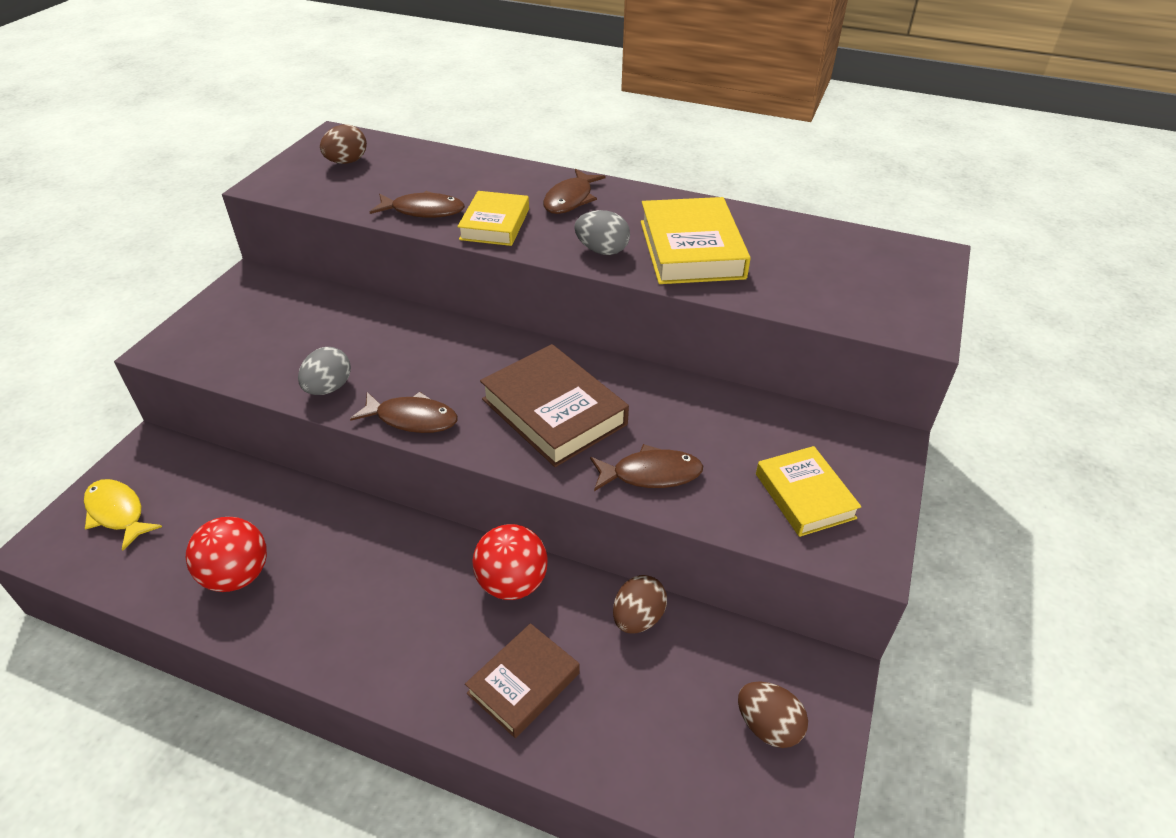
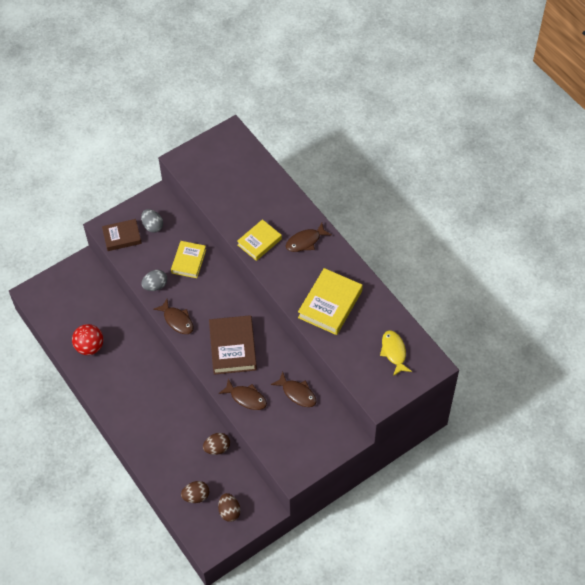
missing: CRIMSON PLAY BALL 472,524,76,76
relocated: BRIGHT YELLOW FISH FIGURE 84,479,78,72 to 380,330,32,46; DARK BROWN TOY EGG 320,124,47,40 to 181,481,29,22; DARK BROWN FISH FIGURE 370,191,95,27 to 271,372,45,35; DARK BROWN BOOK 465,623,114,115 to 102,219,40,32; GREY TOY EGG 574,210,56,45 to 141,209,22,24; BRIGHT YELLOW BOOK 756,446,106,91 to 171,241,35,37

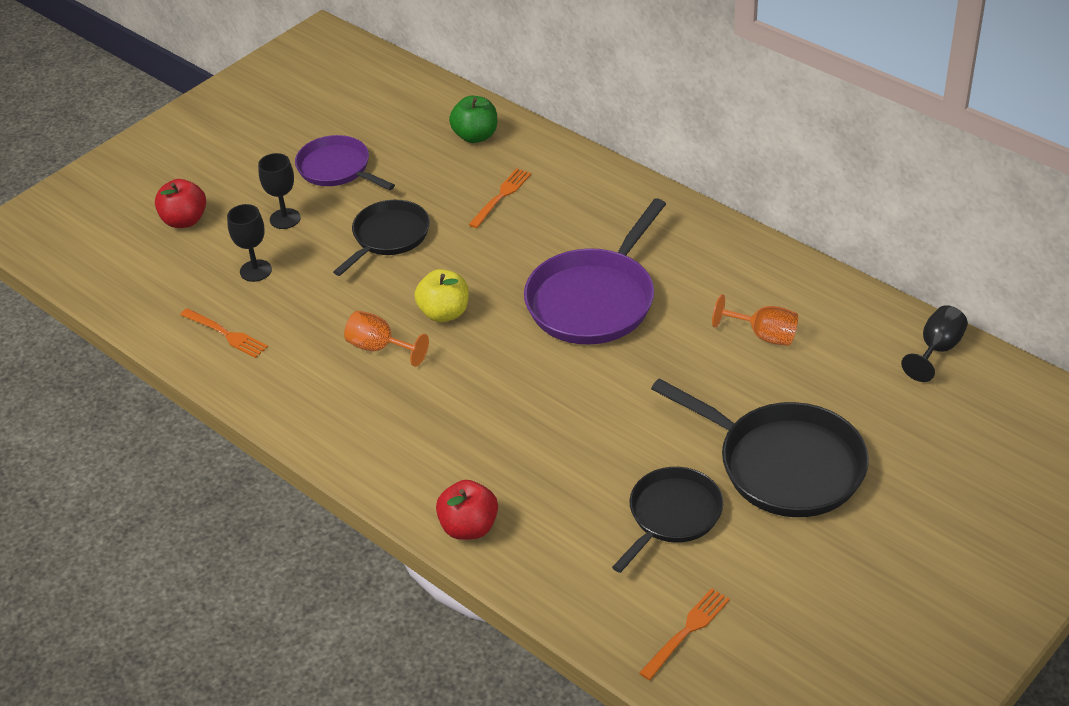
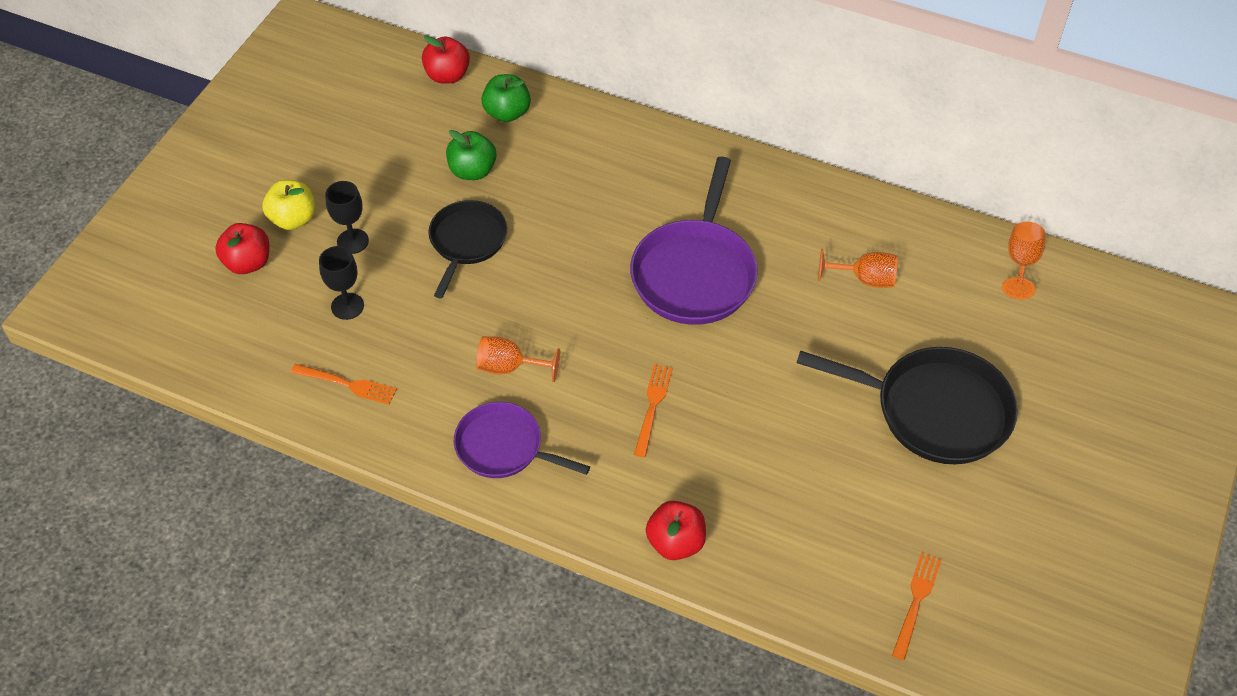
missing: JET-BLACK FRYING PAN 612,467,111,106
appeared: CRIMSON APPLE 422,35,48,49; LEAF-GREEN APPLE 446,130,50,50
relocated: ROYAL PURPLE FRYING PAN 295,135,100,55 to 454,402,136,76; BRIGHT YELLOW APPLE 414,269,55,53 to 262,180,53,50; ORANGE TABLE FORK 468,169,63,59 to 634,364,39,93
colour: JET-BLACK GOBLET 901,305,67,77 to ORANGE GOBLET 1002,222,43,77

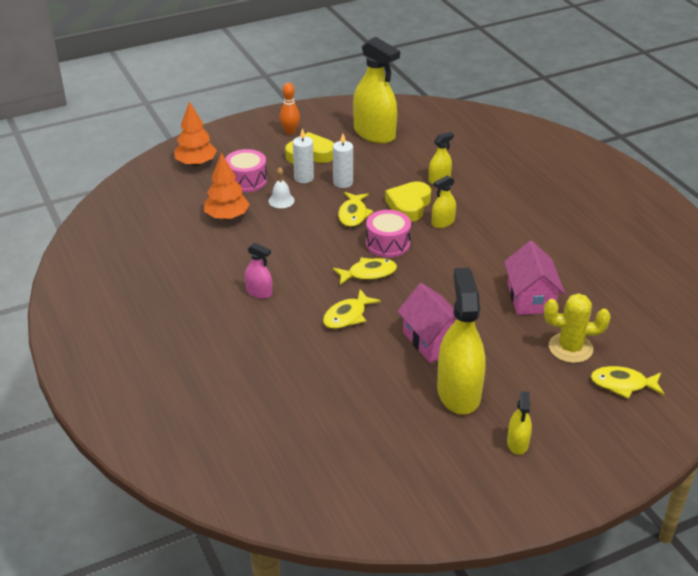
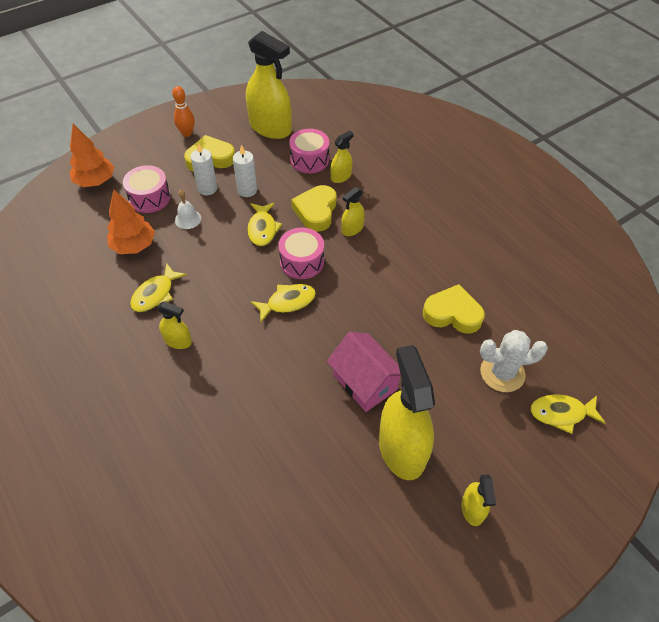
appeared: ROSE-PINK TOY DRUM 289,129,40,44
relocated: BRIGHT YELLOW FISH FIGURE 323,289,58,40 to 130,263,57,49
exchanged: ROSE-PINK TOY HOUSE 504,241,61,74 to BRIGHT YELLOW HEART 423,284,62,50
colour: ROSE-PINK SPRAY CLEANER 245,243,27,56 to BRIGHT YELLOW SPRAY CLEANER 157,301,35,48; BRIGHT YELLOW SAGUARO CACTUS 544,293,67,70 to SNOW-WHITE SAGUARO CACTUS 480,330,68,62

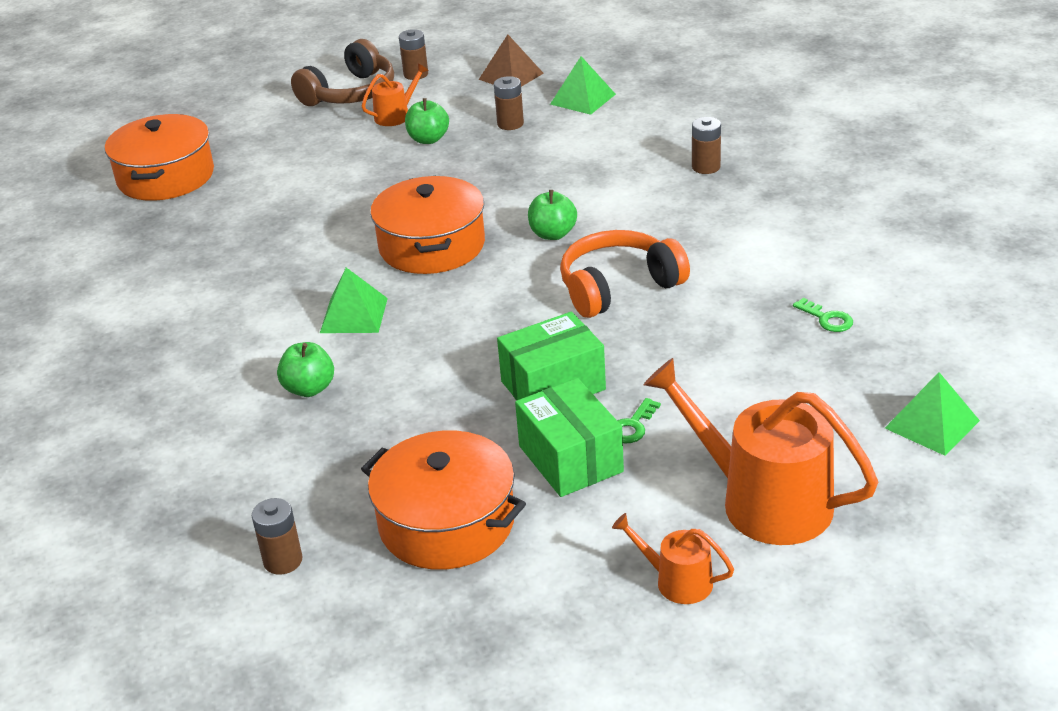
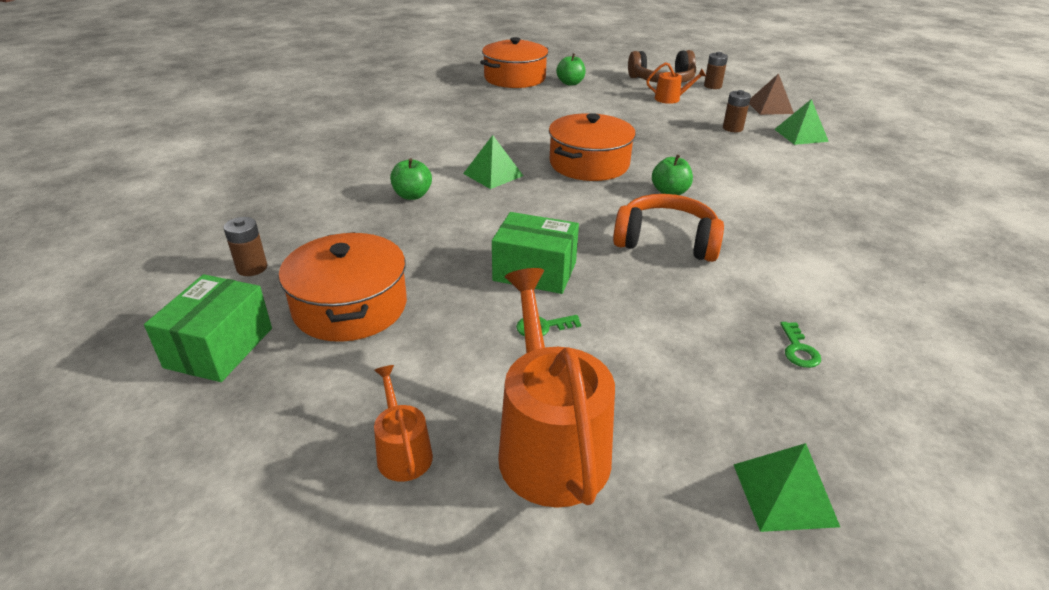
missing: DARK BROWN POWER CELL 692,117,29,57
relocated: LEAF-GREEN APPLE 405,98,44,46 to 556,54,30,32; LEAF-GREEN PARCEL 515,378,109,119 to 144,274,128,108

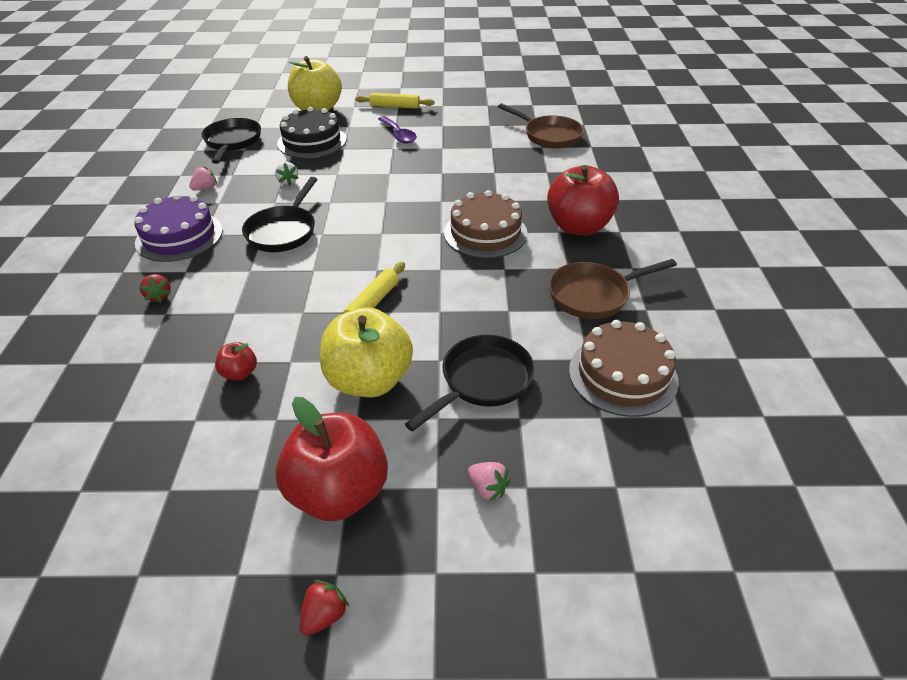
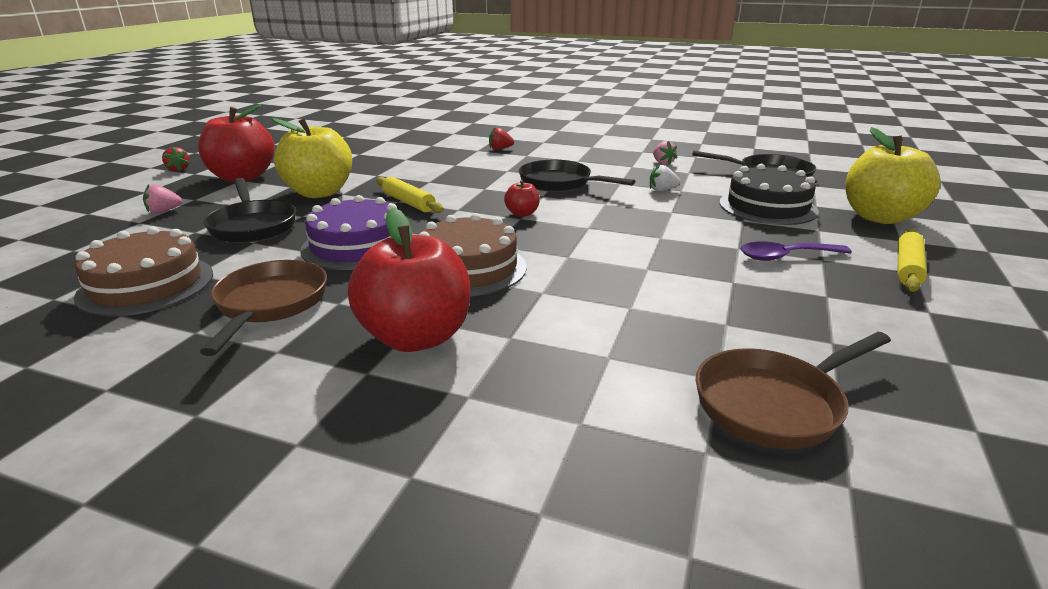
relocated: ROYAL PURPLE CAKE 134,194,89,68 to 300,195,97,75; CRIMSON APPLE 215,342,42,39 to 504,180,36,37

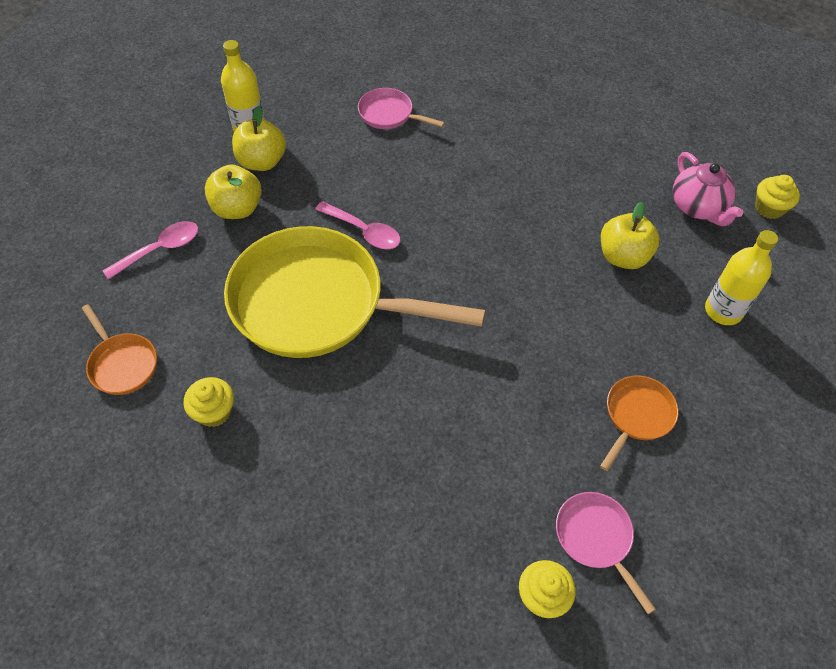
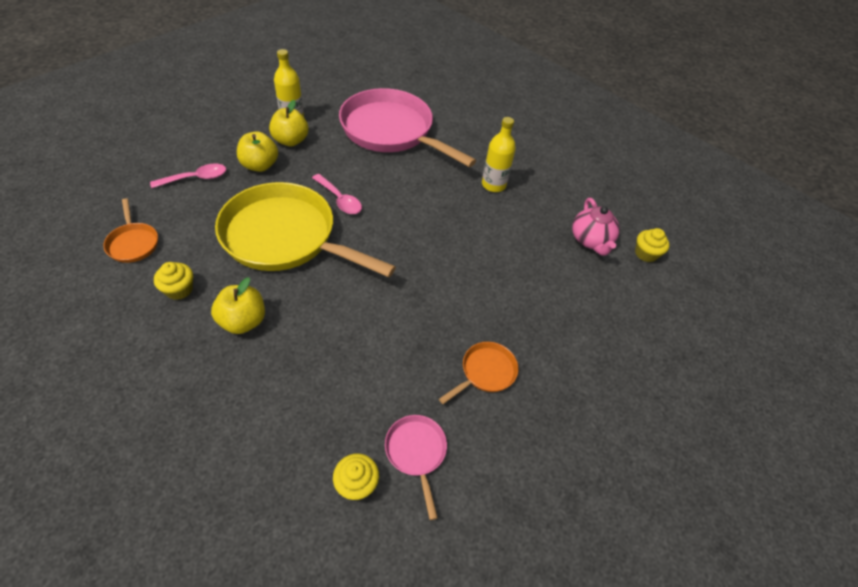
relocated: BRIGHT YELLOW APPLE 601,202,59,67 to 211,277,54,57; BRIGHT YELLOW FLASK 705,230,73,95 to 482,117,34,75
size: ROSE-PINK FRYING PAN 358,88,87,41 = 339,88,137,79 x2.35

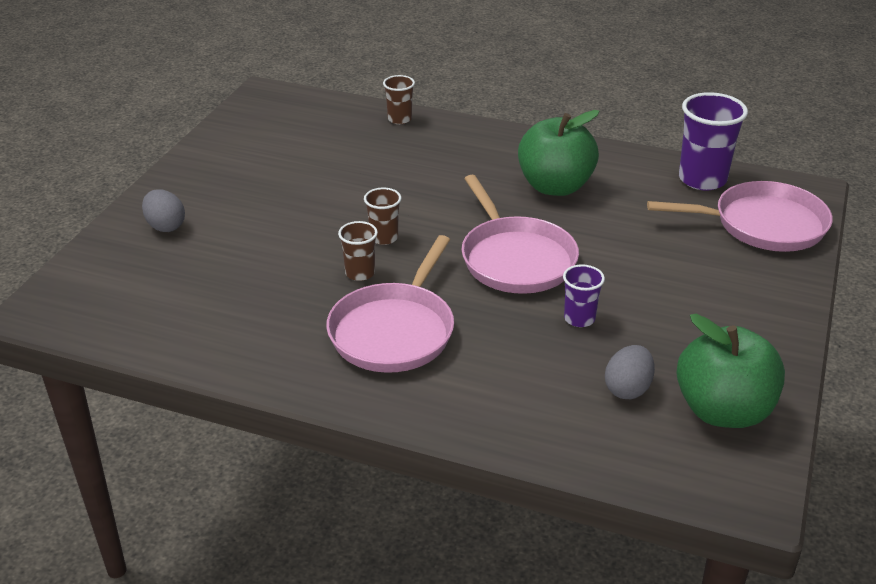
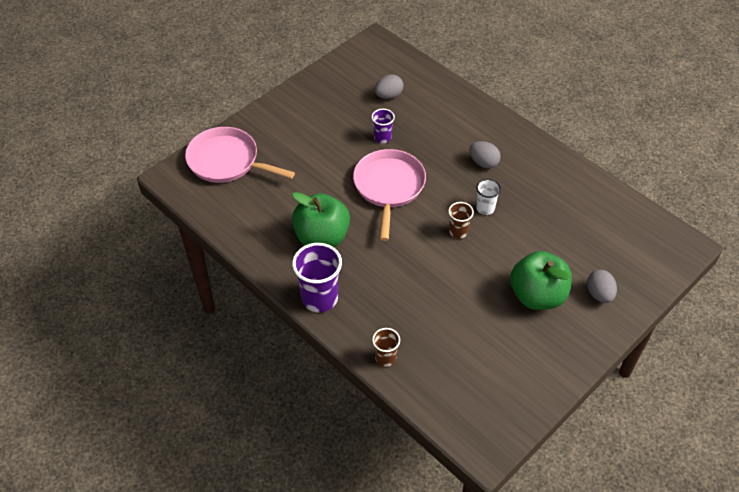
relocated: LEAF-GREEN APPLE 677,314,108,114 to 510,251,62,59; ROYAL PURPLE TUMBLER 679,92,69,99 to 292,243,50,70
exchanged: ROSE-PINK FRYING PAN 326,235,128,138 to GREY TOY EGG 469,141,32,27
colour: DARK BROWN TUMBLER 338,221,40,60 to SNOW-WHITE TUMBLER 476,179,25,36

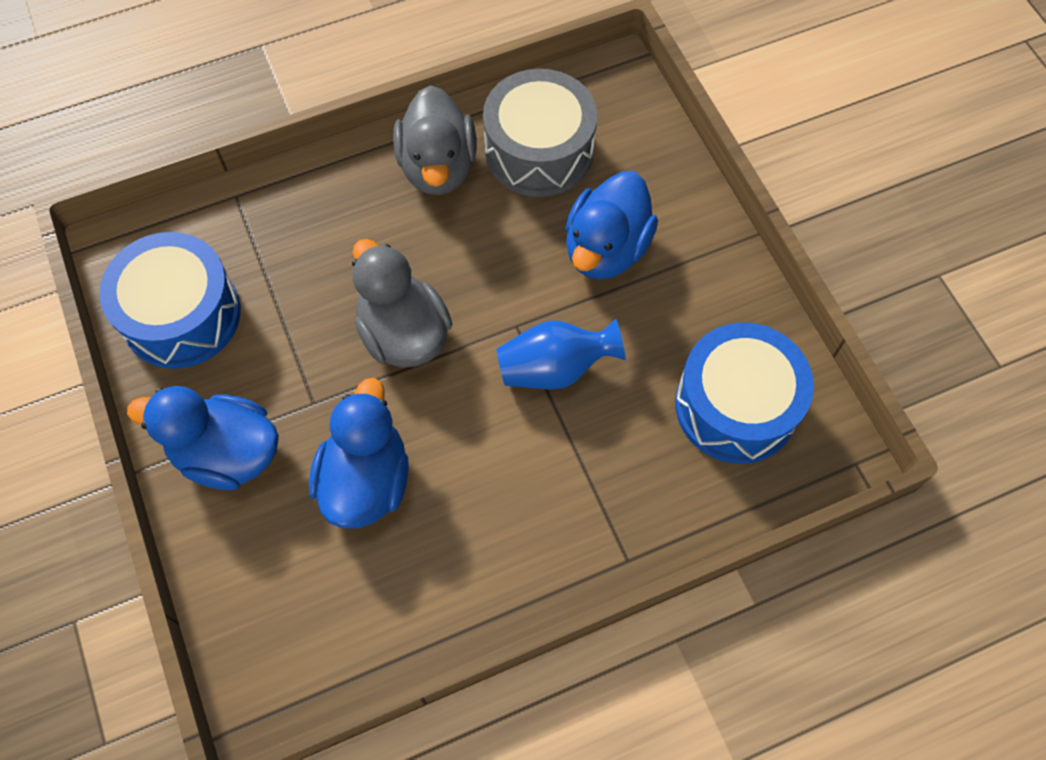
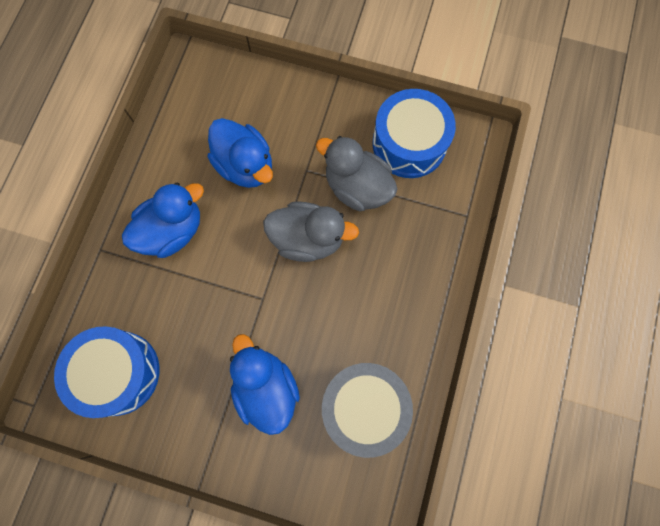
missing: COBALT FLOWER VASE 496,319,130,71
relocated: COBALT RUBBER DUCK 127,386,152,104 to 122,183,82,75; GREY RUBBER DUCK 393,85,84,110 to 316,136,81,75

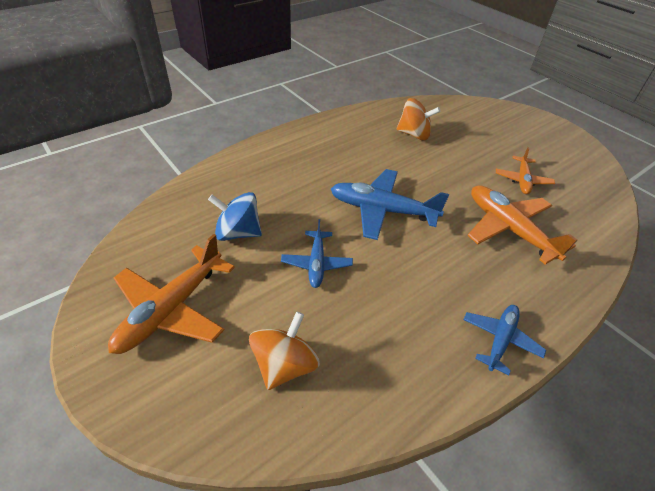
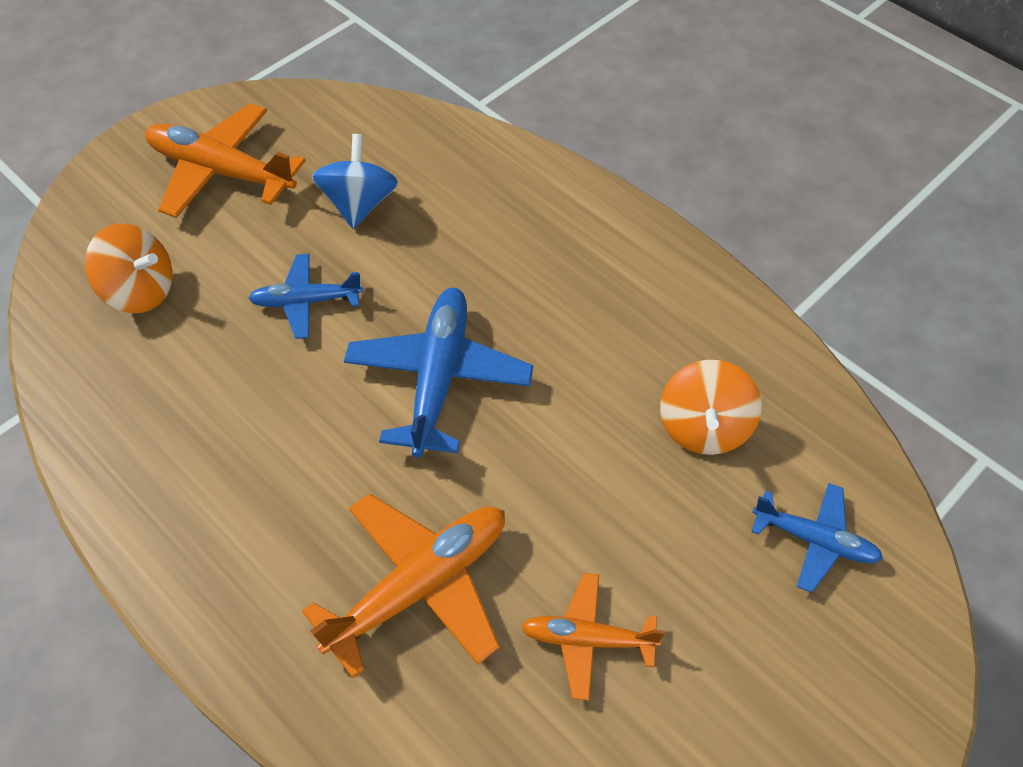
relocated: COBALT AEROPLANE 463,305,83,71 to 751,483,132,110

